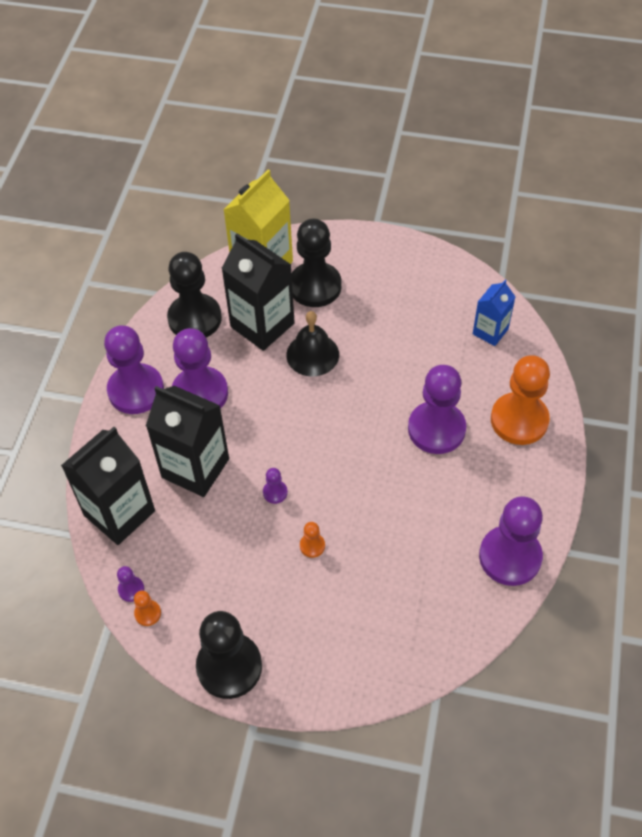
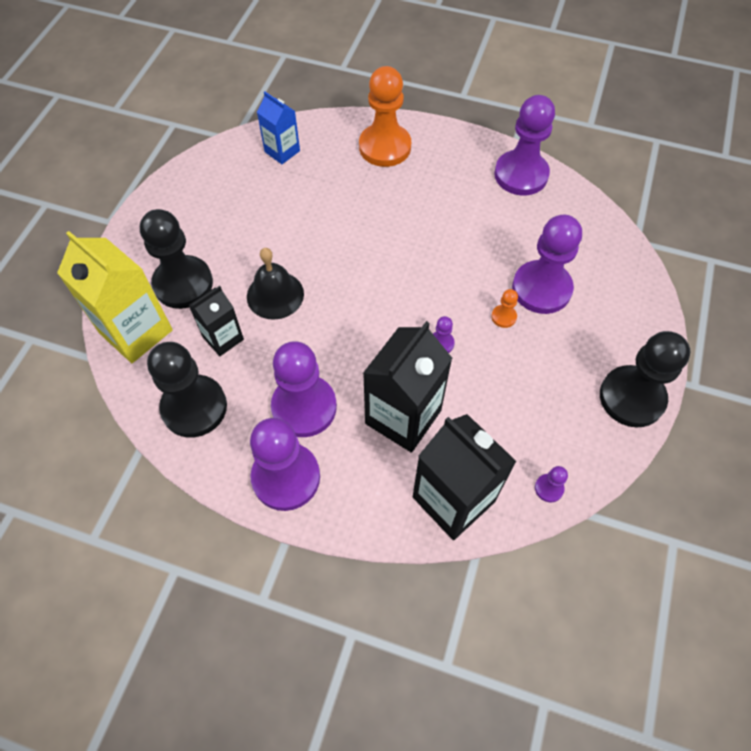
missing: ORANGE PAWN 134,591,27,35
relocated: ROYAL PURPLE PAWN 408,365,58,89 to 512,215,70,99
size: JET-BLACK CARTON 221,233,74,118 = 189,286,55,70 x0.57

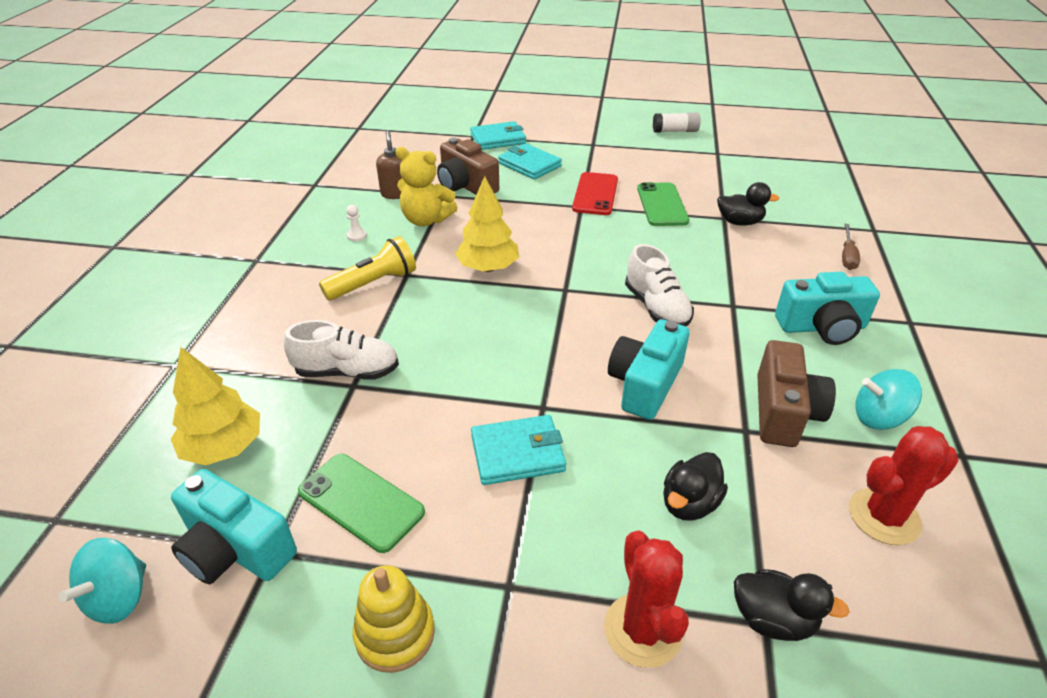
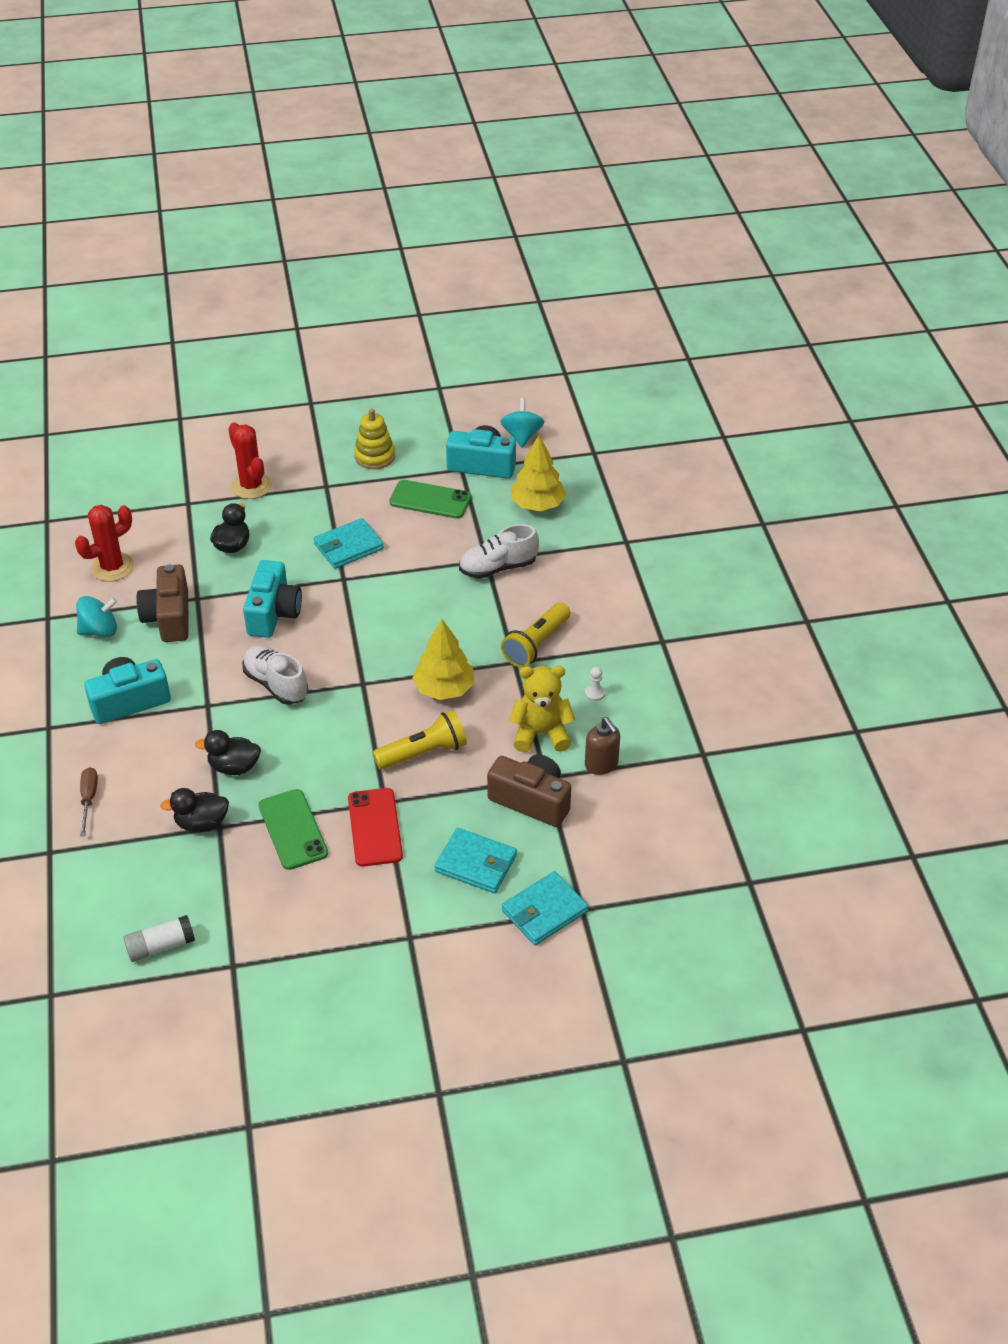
appeared: BRIGHT YELLOW FLASHLIGHT 373,710,94,60
relocated: SNOW-WHITE STICK OF GLUE 653,112,48,21 to 123,915,72,47; JET-BLACK RUBBER DUCK 734,569,116,72 to 195,730,66,45

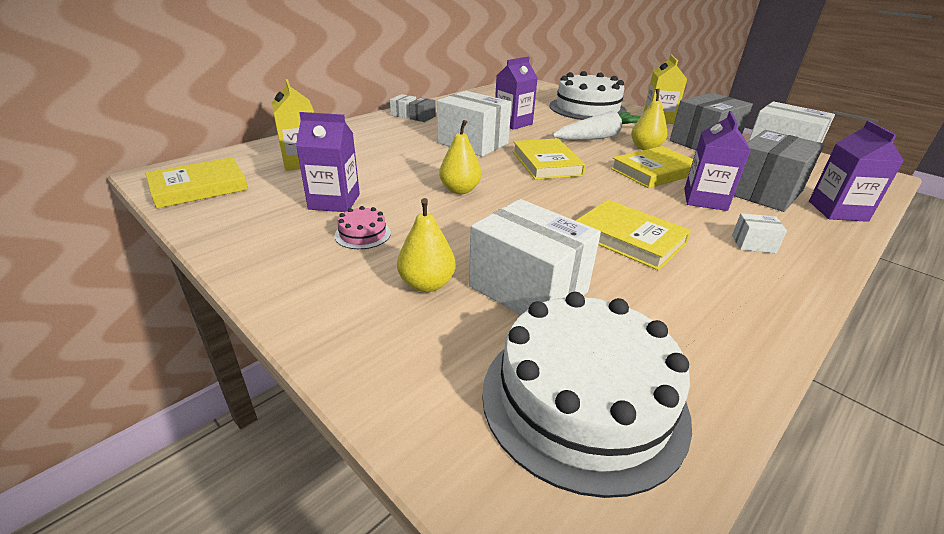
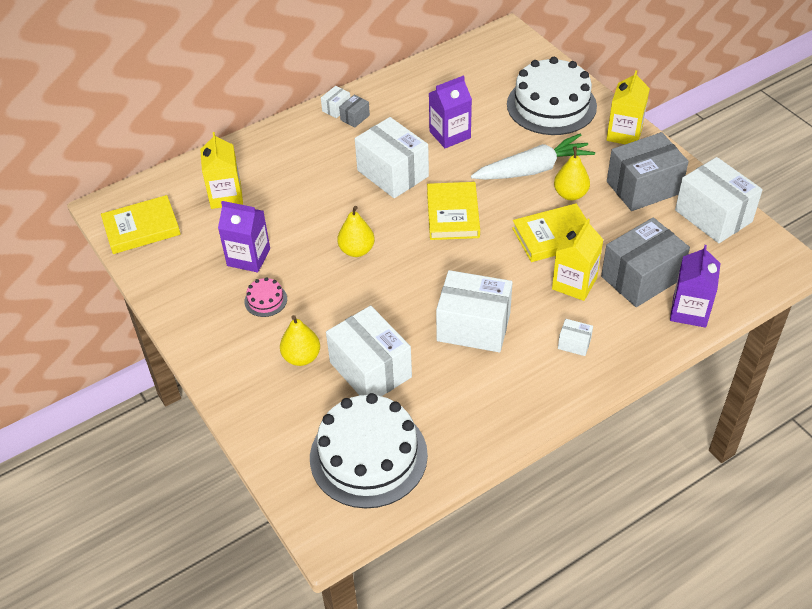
exchanged: BRIGHT YELLOW BOOK 575,200,116,70 to SNOW-WHITE PARCEL 436,270,77,82
colour: ROYAL PURPLE CARTON 684,111,67,100 to BRIGHT YELLOW CARTON 552,219,52,82

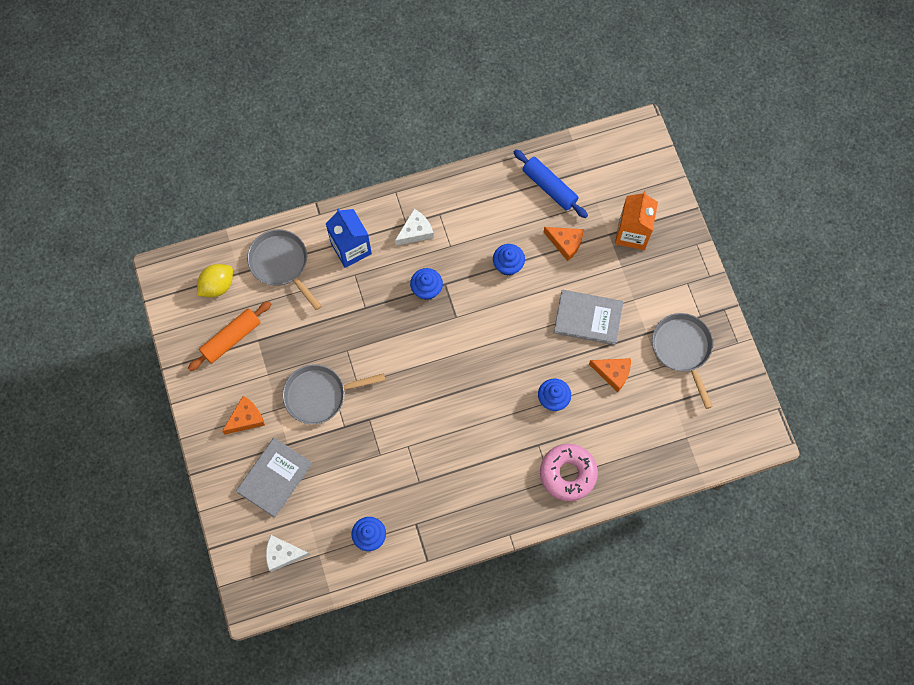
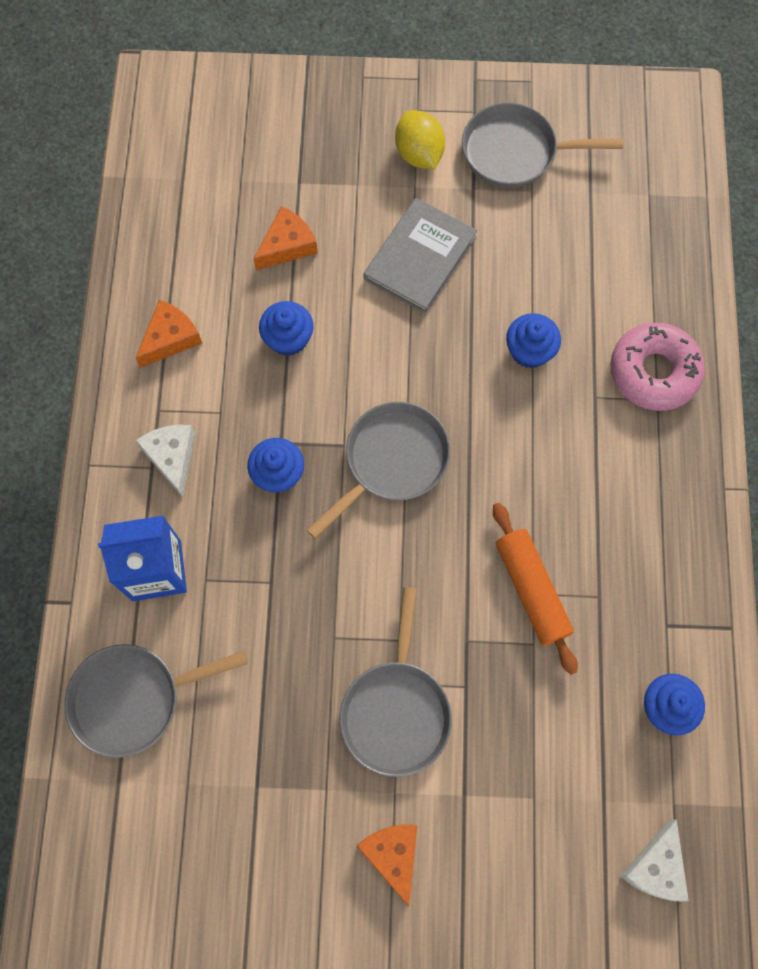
missing: GREY BOOK 236,438,76,80; COBALT DOUGH ROLLER 514,149,74,69; ORANGE CARTON 615,191,43,59
appeared: GREY FRYING PAN 307,402,143,137
relocated: ORANGE DOUGH ROLLER 188,301,83,70 to 493,503,85,172; BRIGHT YELLOW TOY LEMON 197,264,36,33 to 395,110,50,59; ORANGE CHEESE 589,358,42,34 to 136,300,66,68

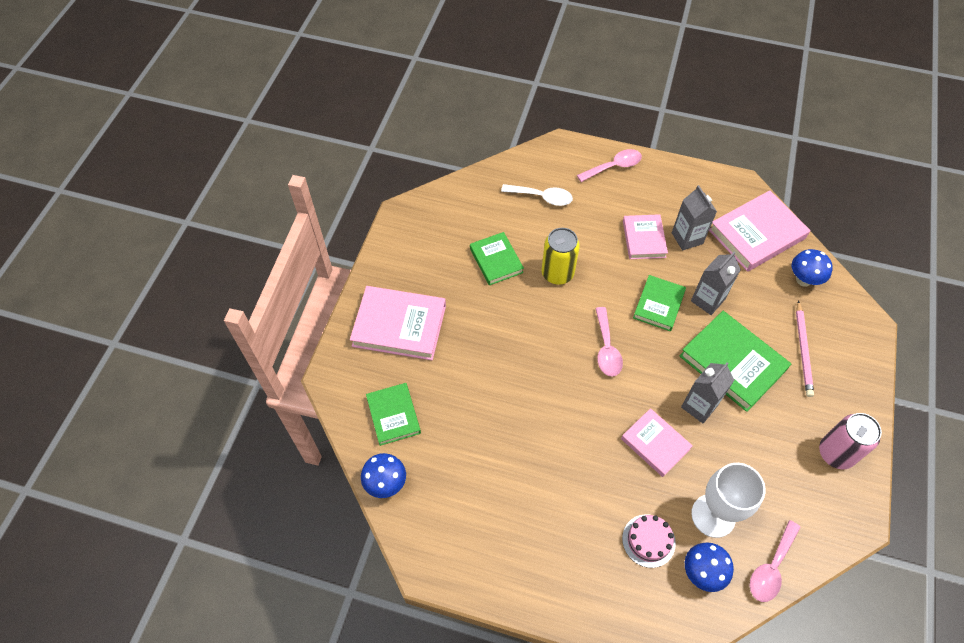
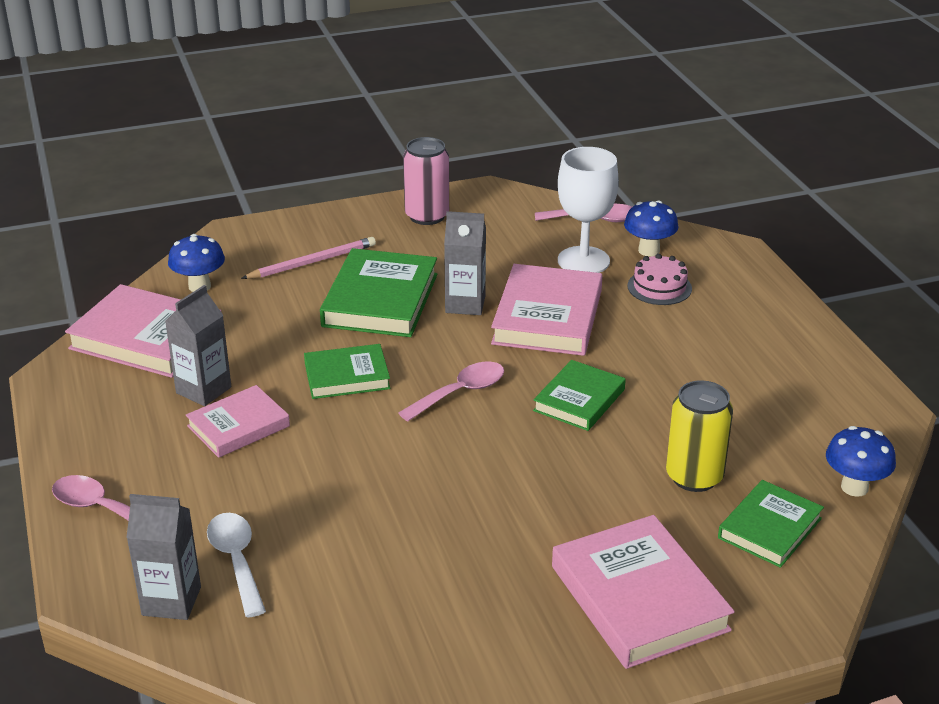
relocated: LEAF-GREEN BOOK 470,232,54,54 to 533,360,93,71; BRIGHT YELLOW CAN 541,228,39,57 to 666,380,67,112; GREY CARTON 691,251,50,64 to 126,494,75,126
size: ROSE-PINK BOOK 621,408,72,69 = 491,264,111,92 x1.62

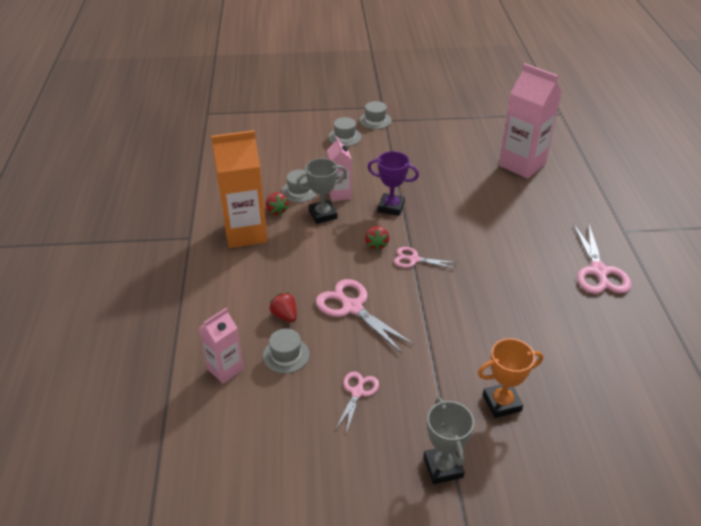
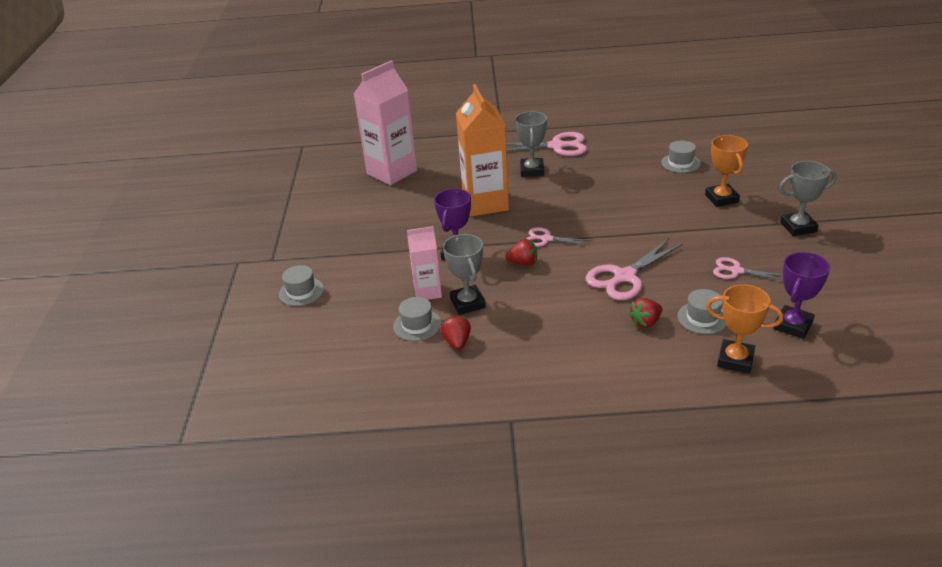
appeared: GREY AWARD CUP 515,111,32,66; ROYAL PURPLE AWARD CUP 773,252,57,87
relocated: ORANGE CARTON 211,130,57,118 to 456,84,53,133; GREY TALL HAT 359,101,33,28 to 661,141,40,32
exchanged: ROSE-PINK CARTON 199,308,45,76 to ORANGE AWARD CUP 706,284,77,89
spun: CRIMSON STRAWBERRY 266,192,23,24 = 440,315,31,35 75 degrees counterclockwise; ROSE-PINK PAIR OF SCISSORS 394,247,63,21 = 526,227,66,20 90 degrees clockwise

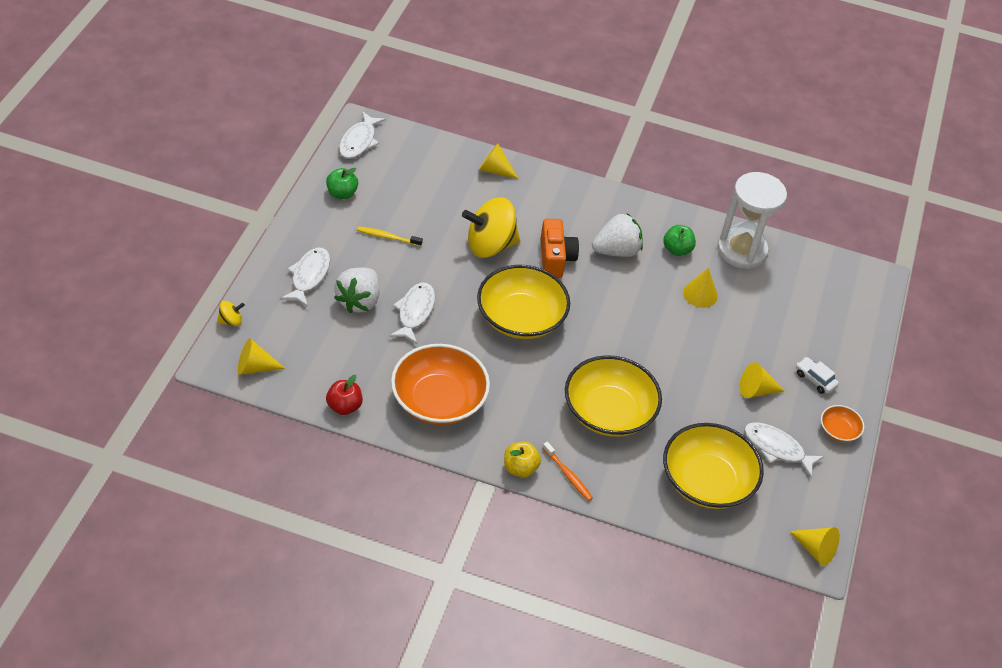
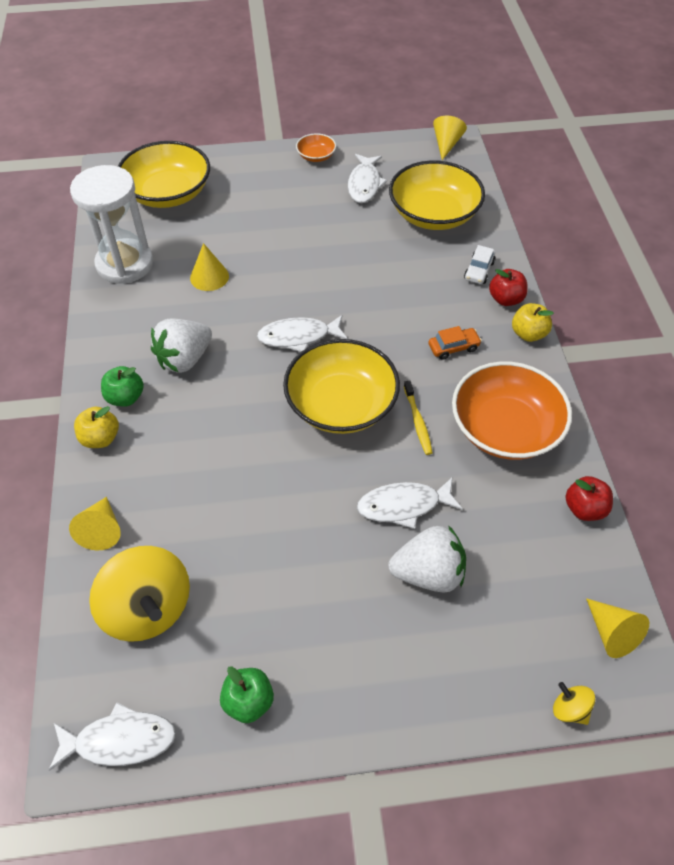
missing: ORANGE COMPACT CAMERA 540,219,39,59; BRIGHT YELLOW CONE 740,362,44,36
appeared: BRIGHT YELLOW APPLE 74,406,45,42; ORANGE TOY CAR 428,326,54,34
relocated: SNOW-WHITE FISH FIGURE 281,248,49,59 to 257,315,91,37; BRIGHT YELLOW TOOTHBRUSH 357,226,66,21 to 404,380,29,75; BRIGHT YELLOW TOY TOP 462,197,58,61 to 89,546,101,96; BRIGHT YELLOW DEEP DISH 565,355,97,82 to 118,141,92,67; LEAF-GREEN APPLE 663,225,33,31 to 101,366,43,40; SNOW-WHITE TOY CAR 796,357,43,37 to 464,245,31,39
exchanged: ORANGE TOOTHBRUSH 543,442,50,59 to CRIMSON APPLE 489,269,39,37
spun: SNOW-WHITE STRAWBERRY 592,214,51,43 = 151,318,61,55 90 degrees counterclockwise

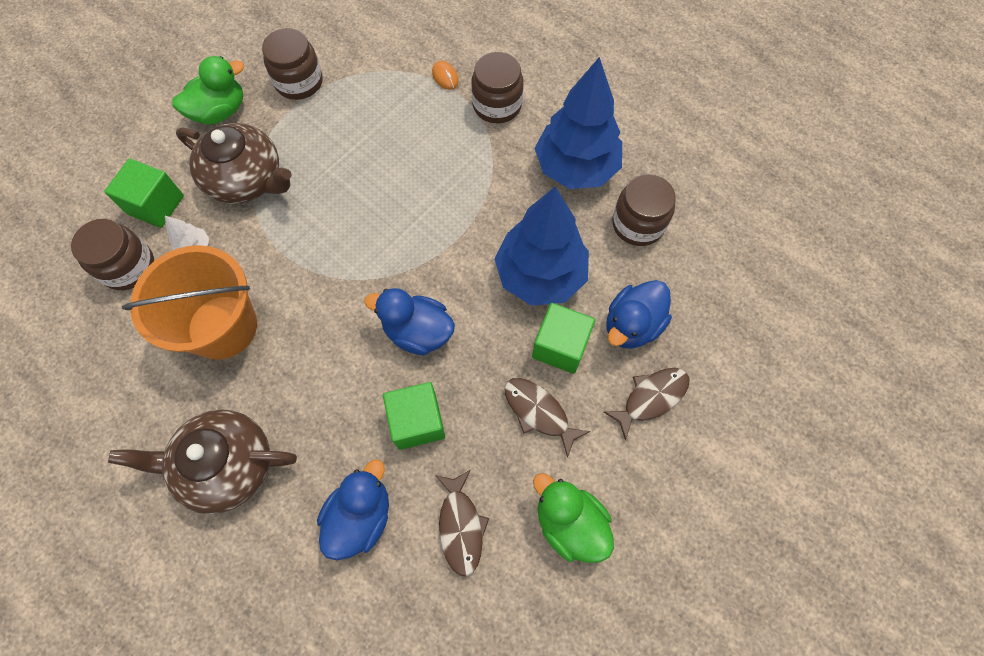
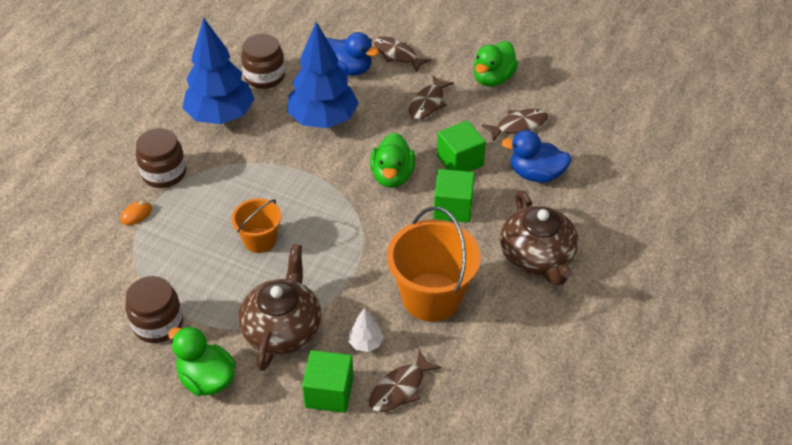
appeared: ORANGE SAND BUCKET 231,198,50,55
relocated: LEAF-GREEN CUBE 532,303,63,71 to 433,169,42,54
exchanged: DARK BROWN PRESERVE JAR 71,219,83,71 to DARK BROWN FISH FIGURE 369,349,73,63
colour: COBALT RUBBER DUCK 364,288,91,67 to LEAF-GREEN RUBBER DUCK 370,133,45,55

